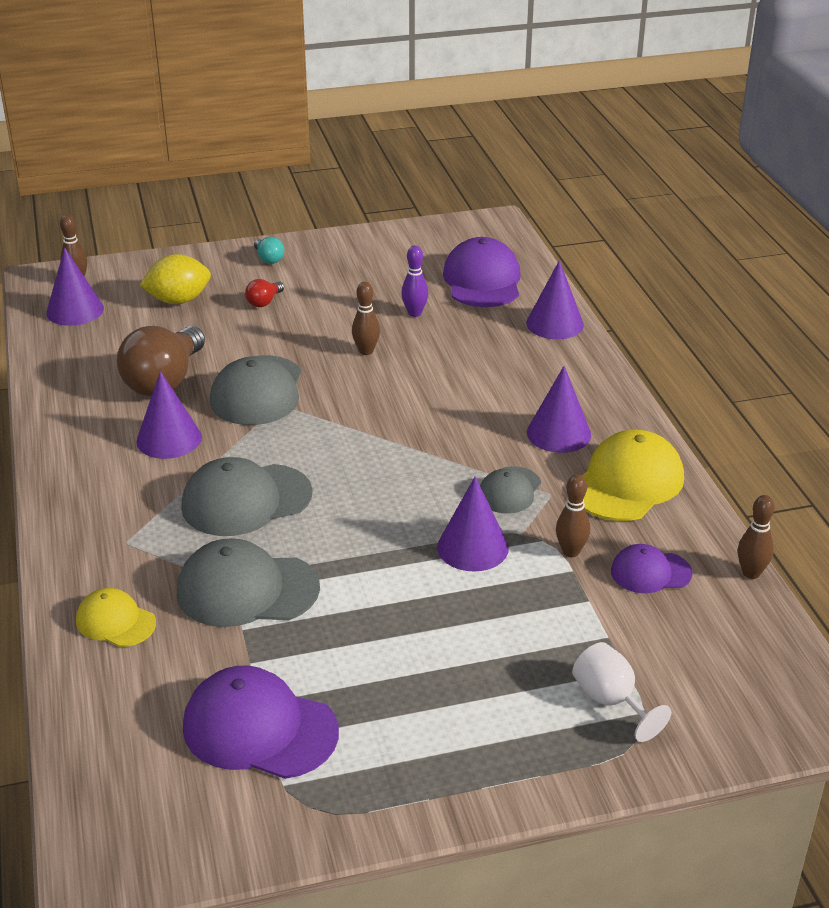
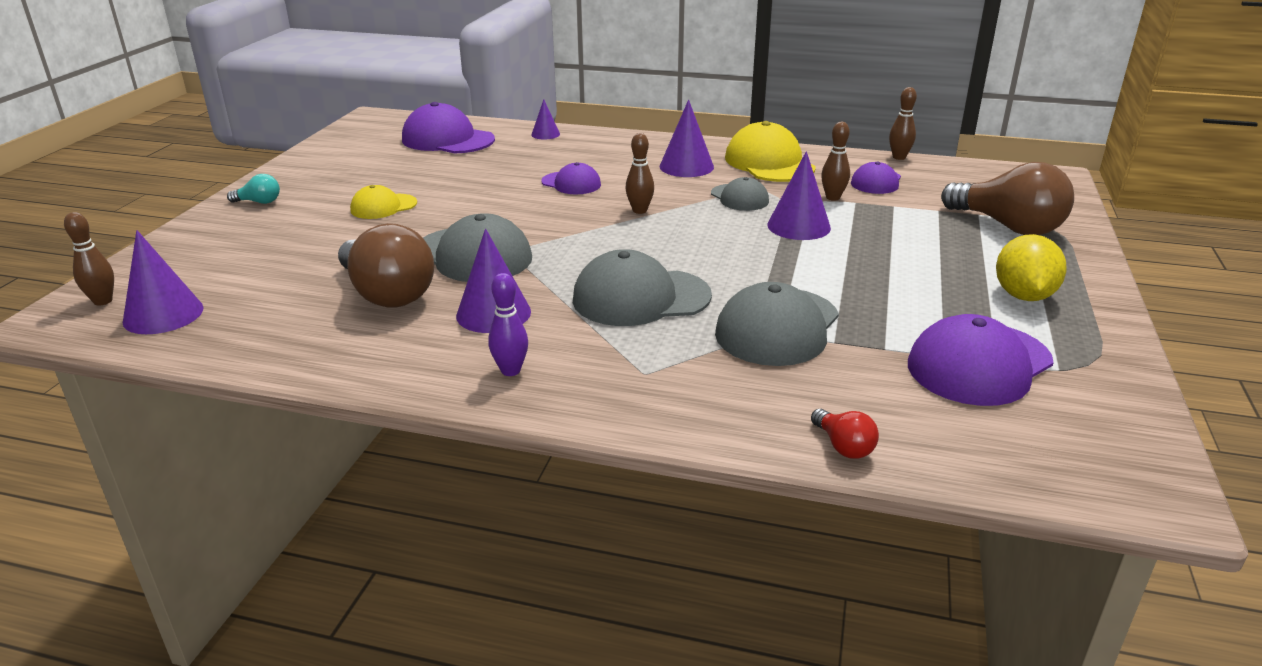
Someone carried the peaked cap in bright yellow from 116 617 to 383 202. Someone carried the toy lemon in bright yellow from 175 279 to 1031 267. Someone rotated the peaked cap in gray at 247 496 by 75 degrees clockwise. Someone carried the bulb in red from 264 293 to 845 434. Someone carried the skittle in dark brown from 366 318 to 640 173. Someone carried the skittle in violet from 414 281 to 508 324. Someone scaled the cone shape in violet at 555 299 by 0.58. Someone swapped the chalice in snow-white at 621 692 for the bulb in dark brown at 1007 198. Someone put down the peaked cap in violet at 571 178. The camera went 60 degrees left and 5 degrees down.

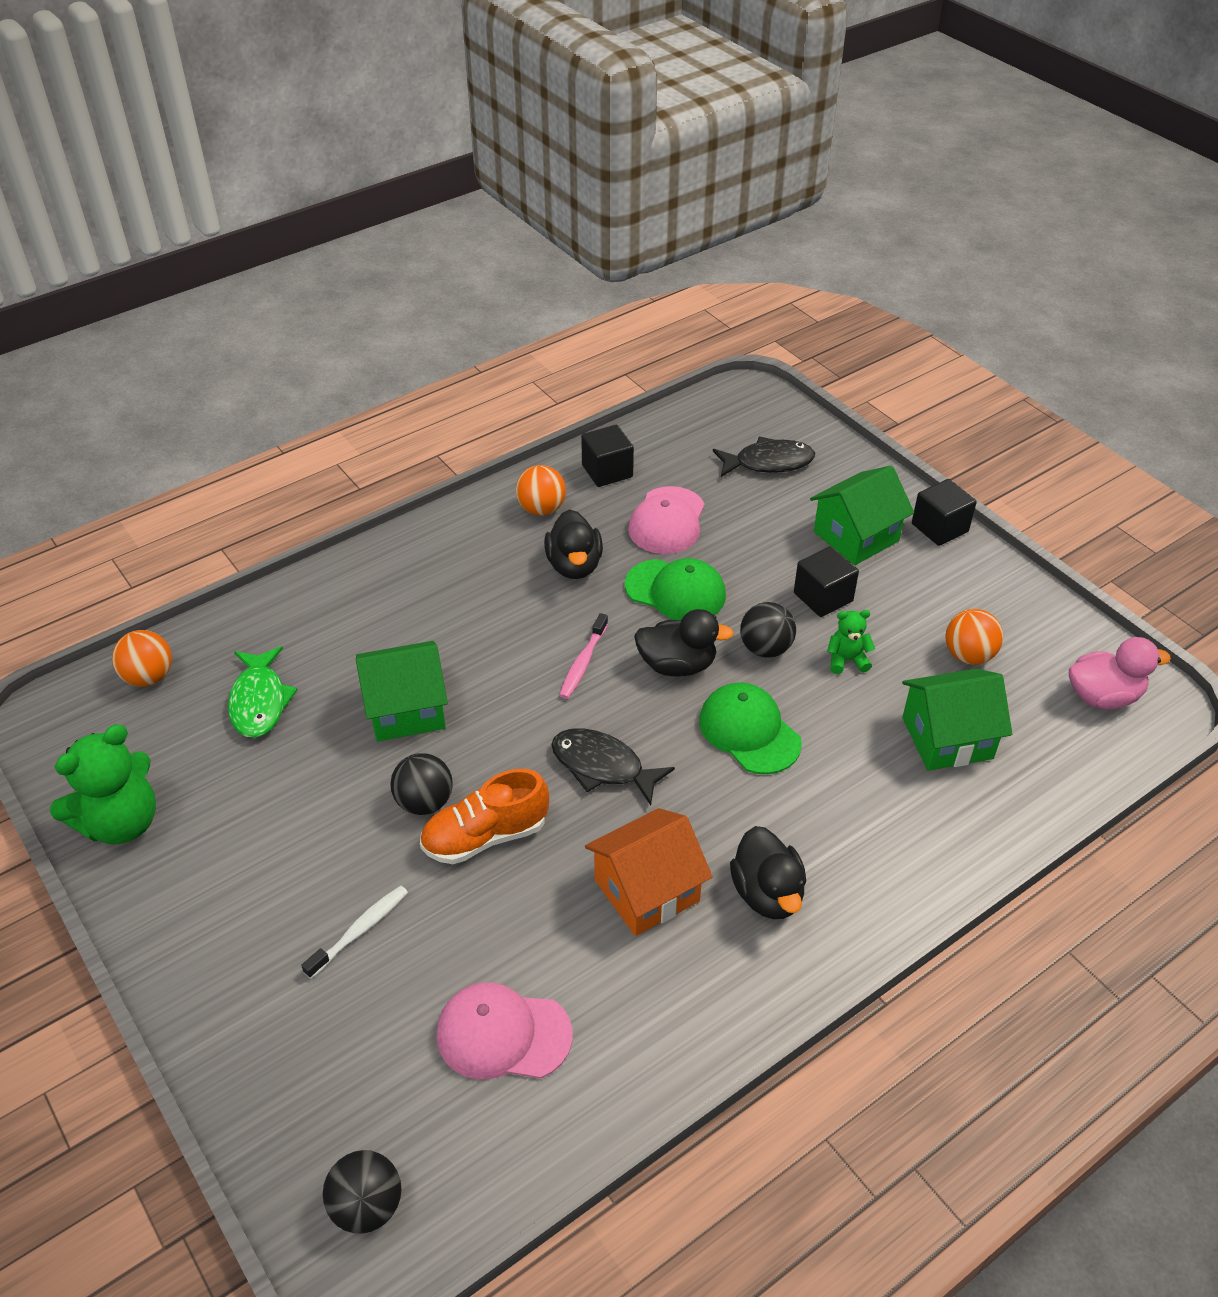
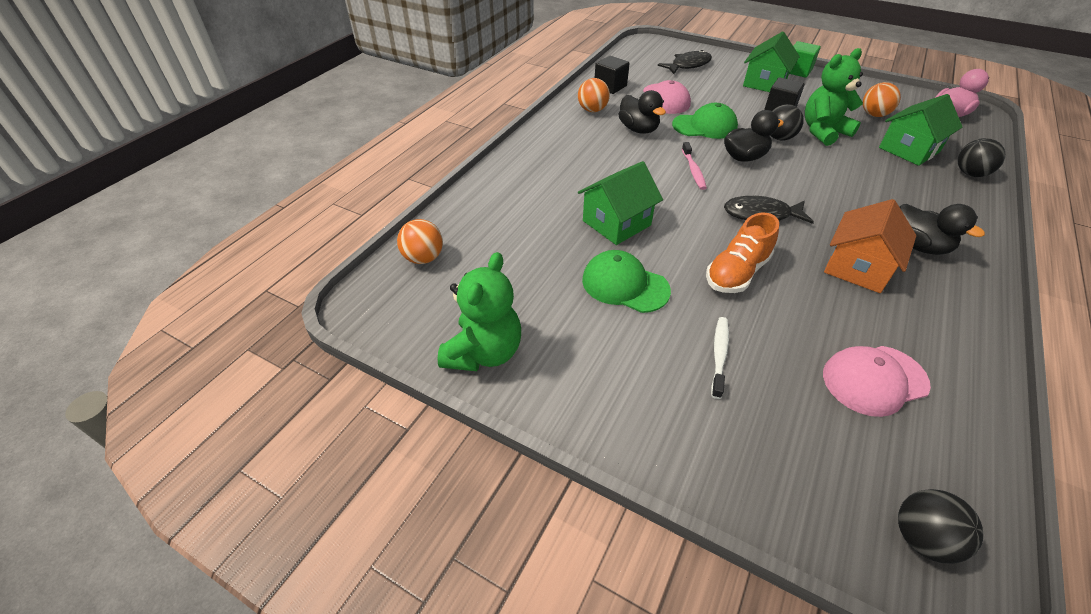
Someone took away the fish in green at 263 692. Someone carried the sphere in black from 421 784 to 981 157. Someone carried the peaked cap in green from 750 728 to 626 281. Someone scaled the teddy bear in green at 851 642 by 1.99. Someone repainted the block in black at 944 512, which became the block in green at 805 59. The camera went 25 degrees left and 0 degrees up.

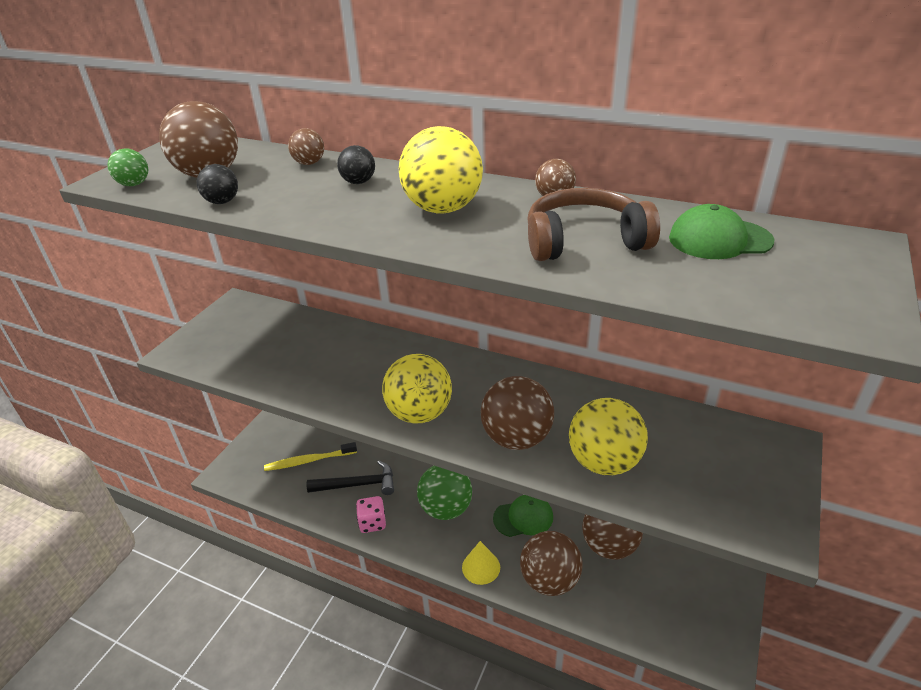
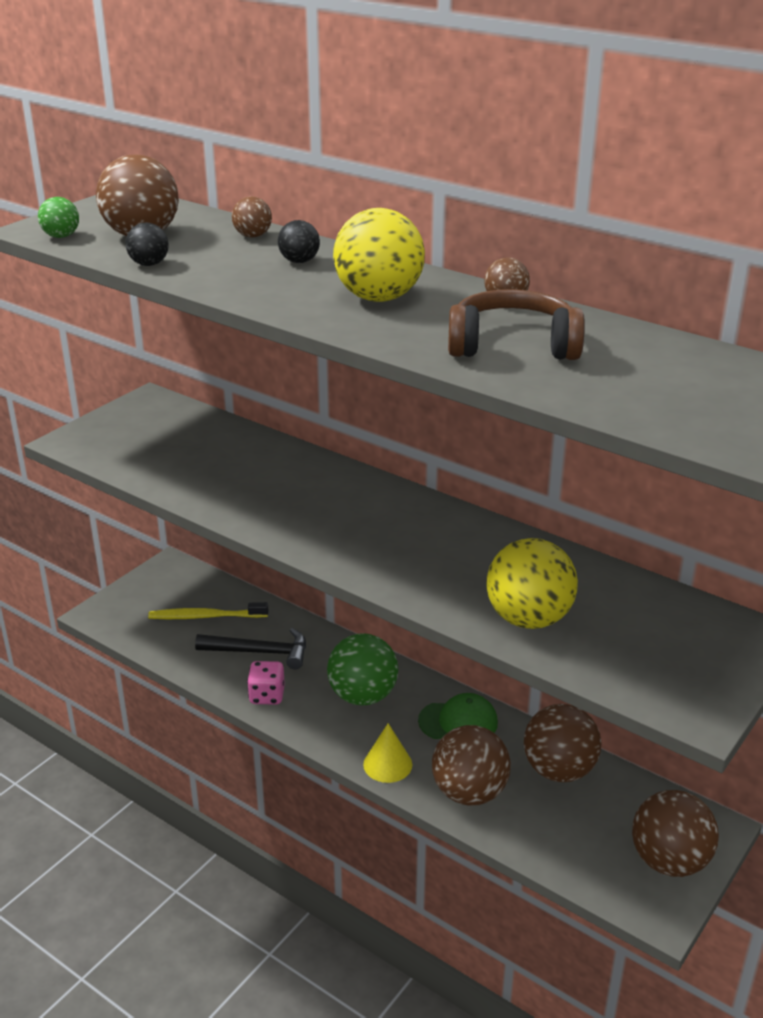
Someone took away the sphere in bright yellow at 417 388. Someone carried the sphere in dark brown from 517 413 to 675 833. Someone took away the peaked cap in green at 722 231. The camera went 10 degrees right and 5 degrees down.

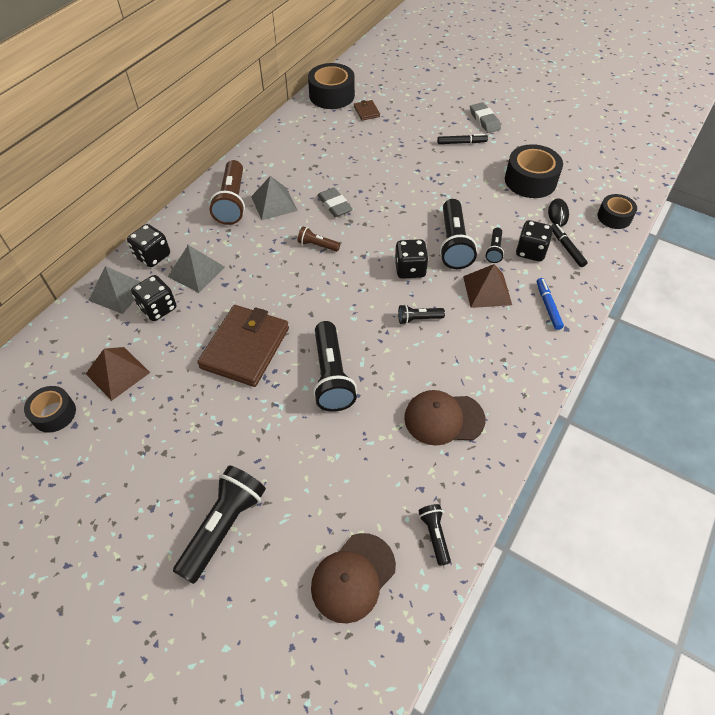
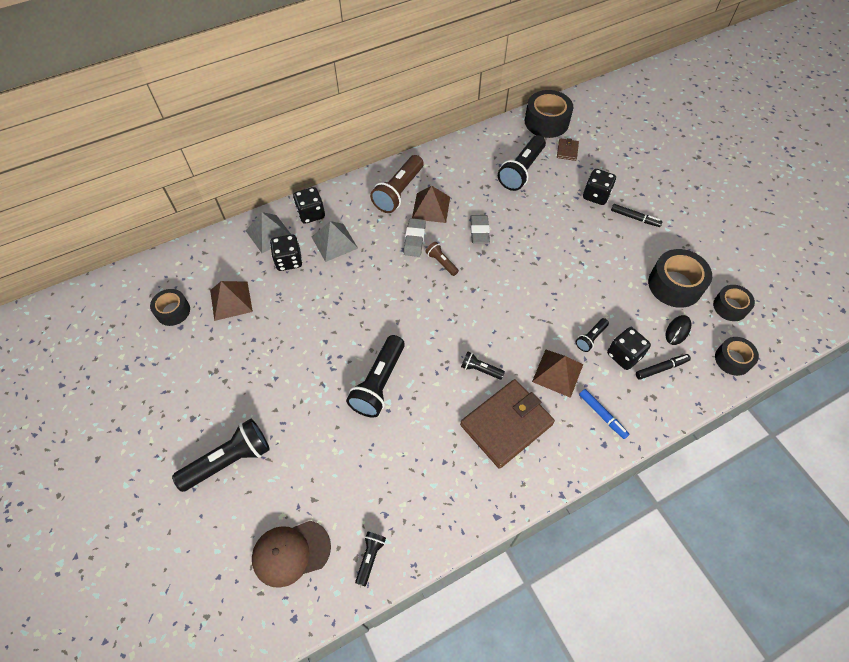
Someone carried the wallet in dark brown from 243 346 to 507 424. Someone repainted the pyramid shape in gray at 274 198, which became the pyramid shape in dark brown at 431 204. Someone carried the dice in black from 412 259 to 599 187. Someone took away the peaked cap in dark brown at 444 418. Someone carried the flashlight in black from 458 234 to 522 163. Someone carried the eraser in gray from 485 117 to 415 237. Someone rotated the marker in blue at 550 304 by 120 degrees clockwise. Someone rotated the marker in black at 569 245 by 60 degrees clockwise. Someone put down the roll of tape in black at 734 303. The camera went 30 degrees right and 5 degrees up.

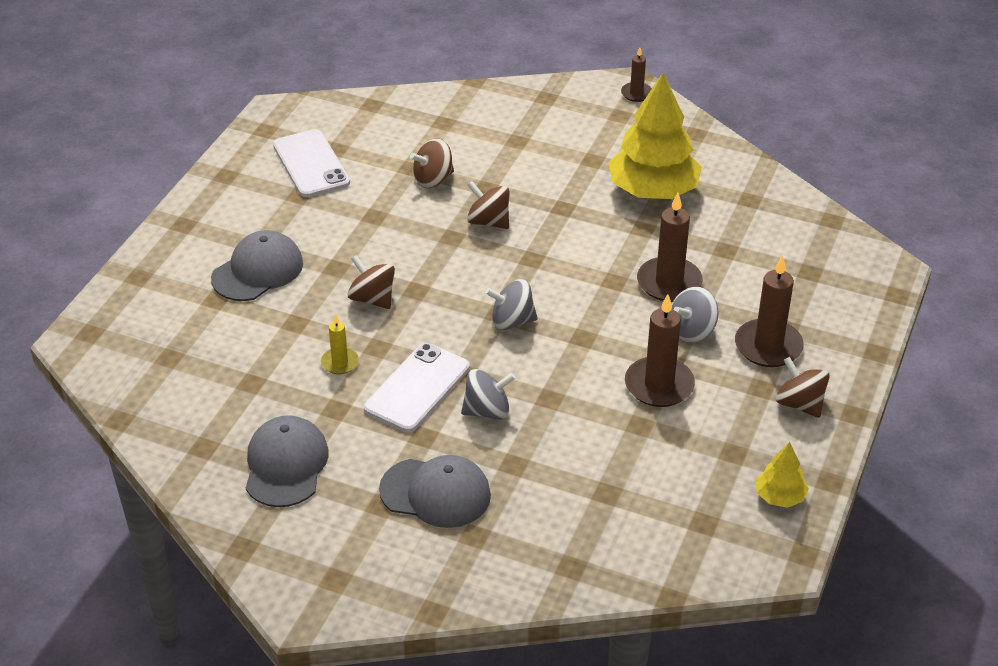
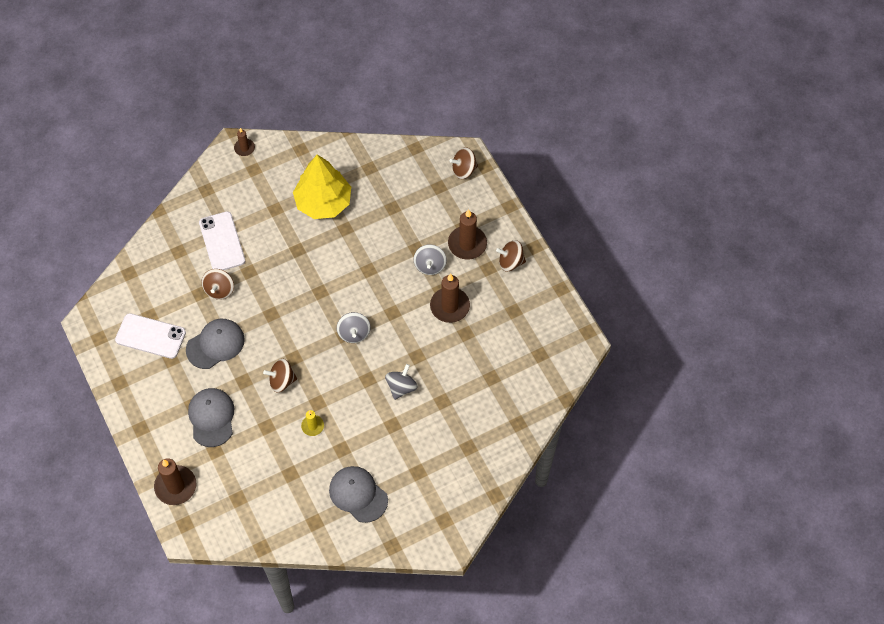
Someone carried the phone in snow-white from 417 387 to 222 240. Someone carried the peaked cap in gray from 435 491 to 215 344. Someone carried the whirligig in dark brown from 488 205 to 464 163. Someone rotated the whirligig in gray at 511 304 by 45 degrees counterclockwise. Someone carried the wax candle in dark brown from 670 247 to 175 481. Someone took away the tree in bright yellow at 782 475. The camera went 50 degrees left and 20 degrees up.

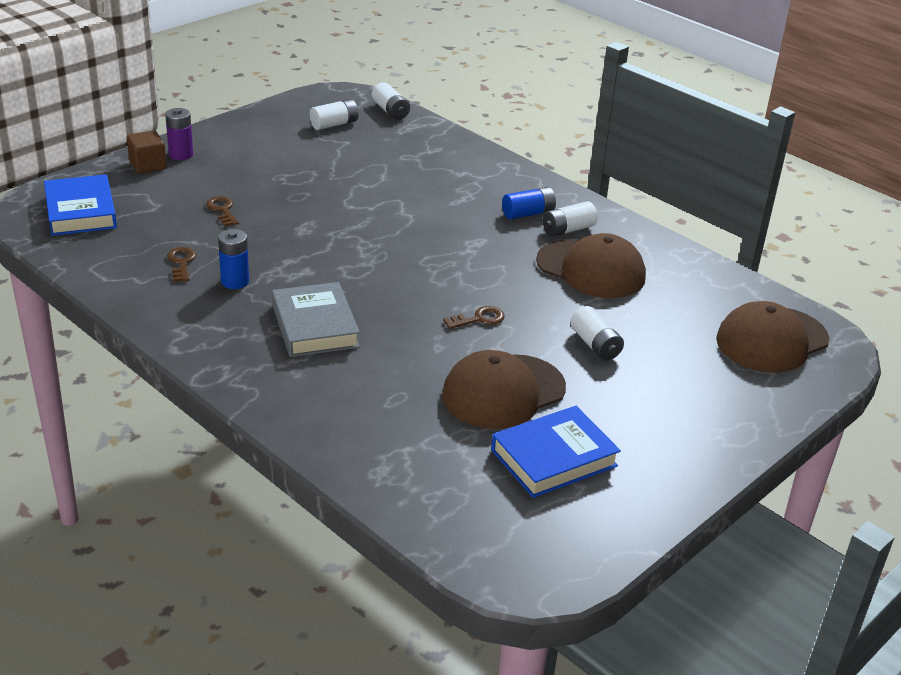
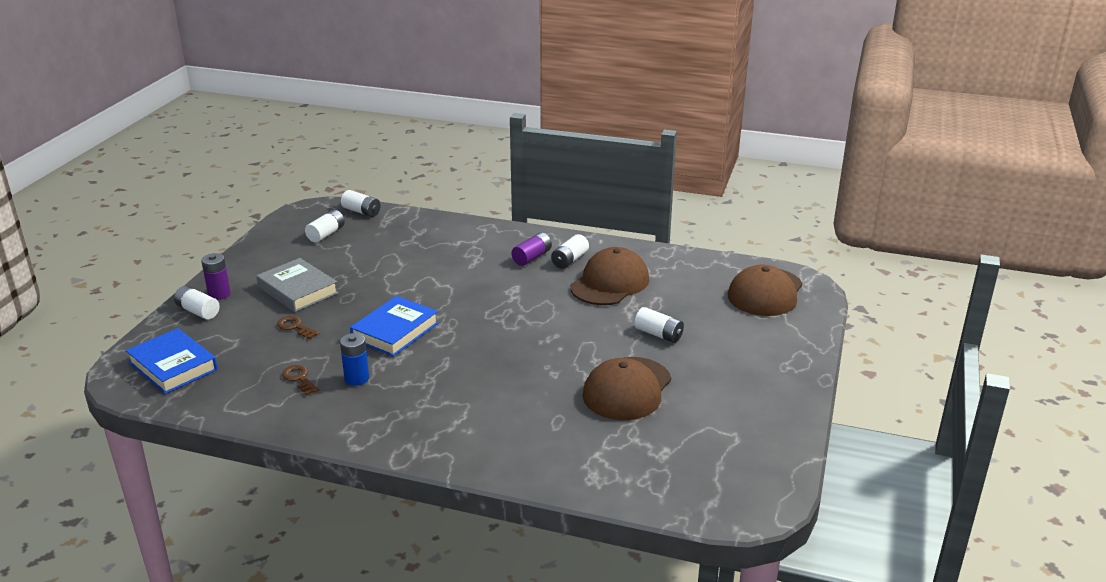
Someone swapped the block in dark brown at 146 152 for the power cell in snow-white at 197 303. Someone carried the hardback in gray from 316 319 to 297 285. Someone took away the key in dark brown at 474 317. Someone carried the hardback in blue from 556 452 to 394 326. Someone repainted the power cell in blue at 529 203, which became the power cell in violet at 531 249. Someone rotated the peaked cap in dark brown at 591 265 by 60 degrees counterclockwise. The camera went 25 degrees left and 5 degrees down.

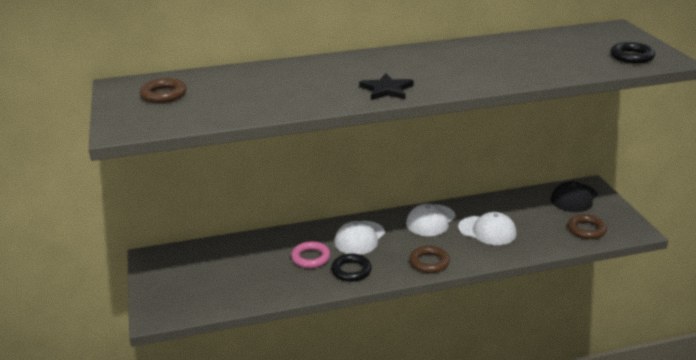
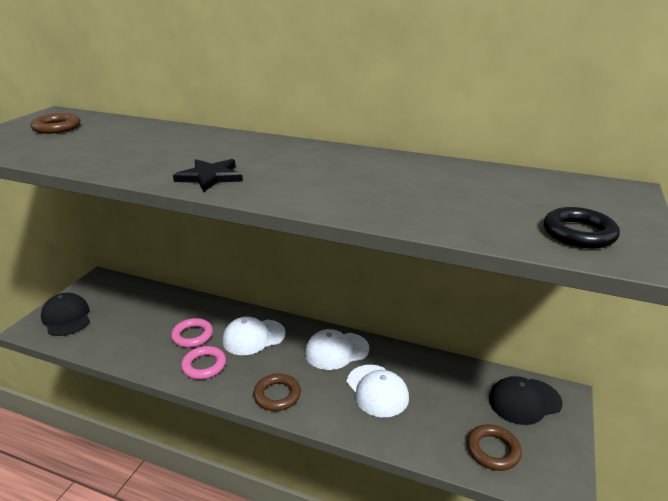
Someone repainted the torus in black at 351 267, which became the torus in pink at 203 362. Someone put down the peaked cap in black at 65 314. The camera went 35 degrees right and 0 degrees up.

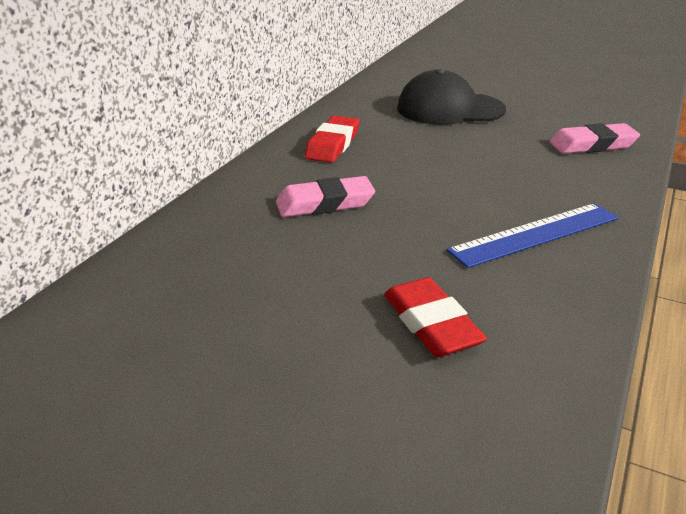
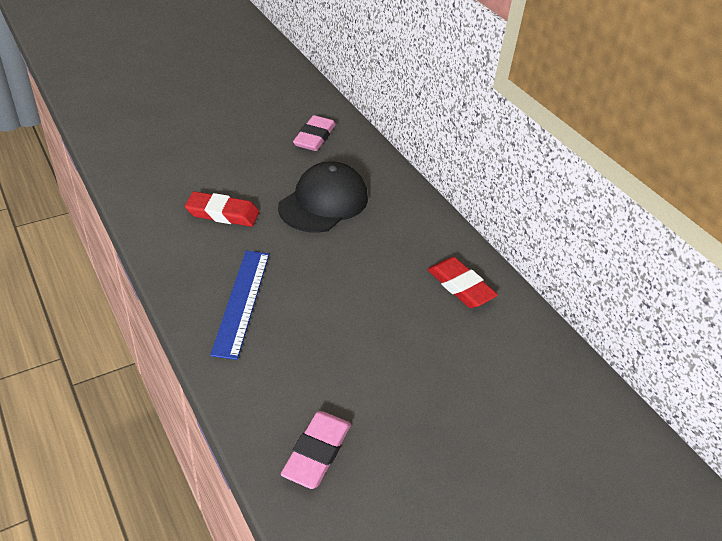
Someone carried the eraser in pink from 325 196 to 314 133. Someone carried the peaked cap in black from 451 97 to 323 197. The camera went 120 degrees right and 10 degrees up.

